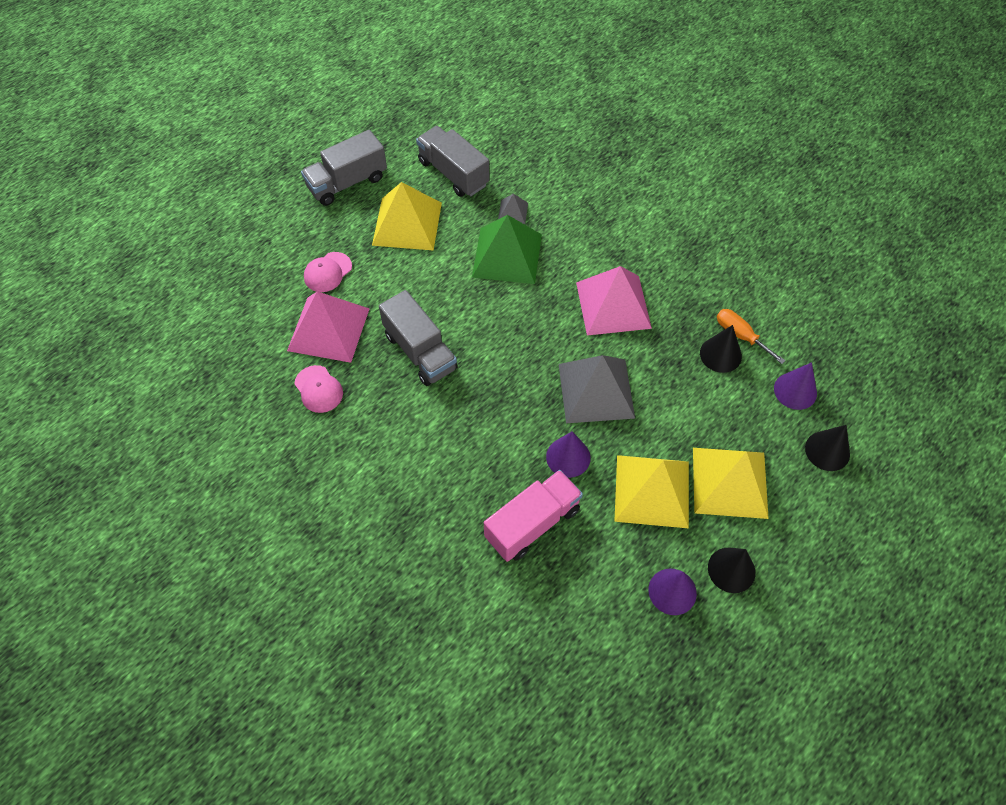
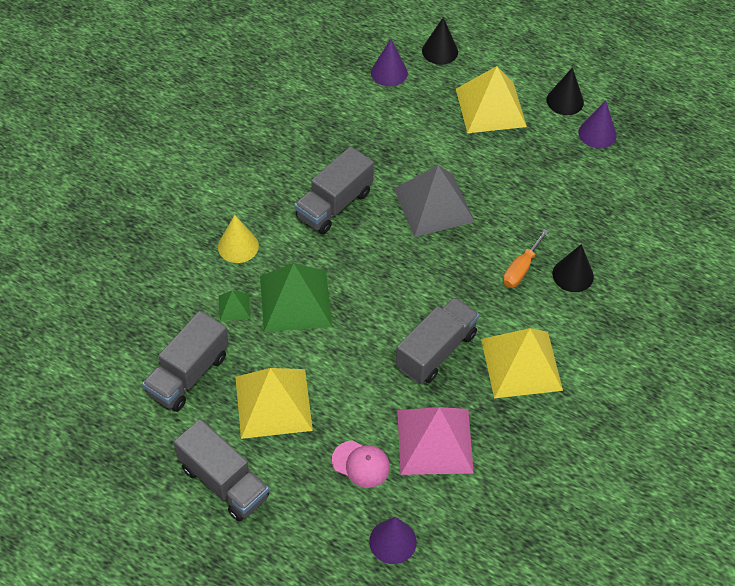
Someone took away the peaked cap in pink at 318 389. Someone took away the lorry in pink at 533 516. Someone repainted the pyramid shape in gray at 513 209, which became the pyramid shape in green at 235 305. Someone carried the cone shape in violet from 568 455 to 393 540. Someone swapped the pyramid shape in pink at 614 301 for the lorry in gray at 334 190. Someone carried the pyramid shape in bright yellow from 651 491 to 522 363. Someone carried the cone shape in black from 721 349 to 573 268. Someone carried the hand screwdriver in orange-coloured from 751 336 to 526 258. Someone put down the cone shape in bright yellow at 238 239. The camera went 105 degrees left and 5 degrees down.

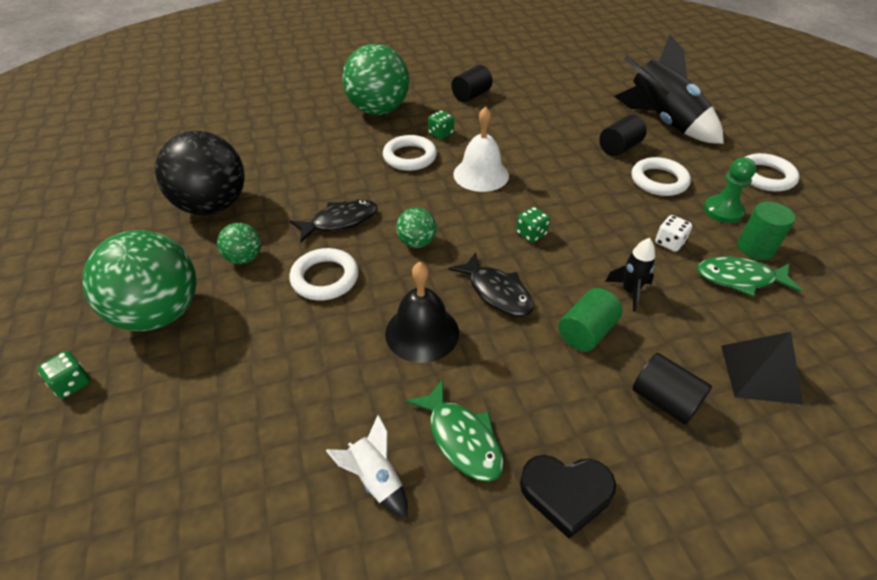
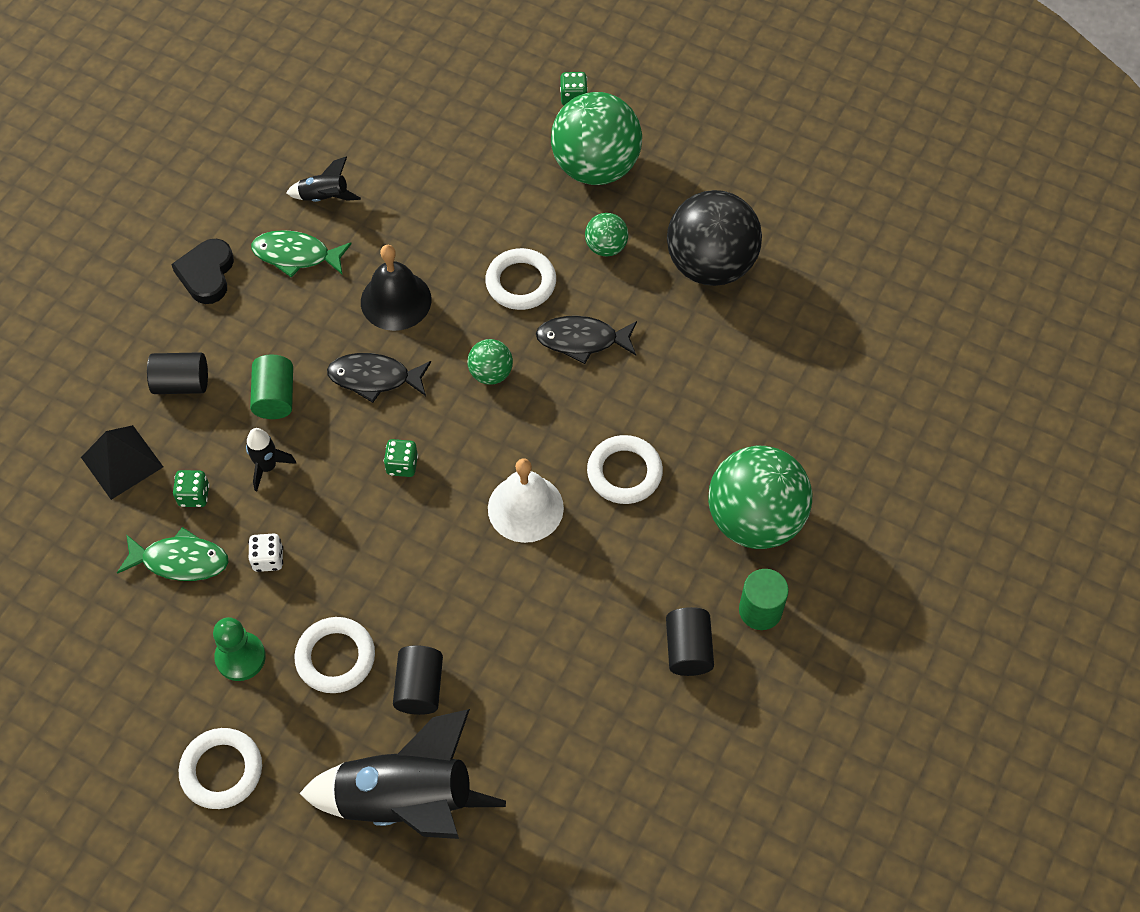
Someone rotated the fish in black at 334 221 by 75 degrees clockwise. Someone repainted the spaceship in snow-white at 367 466, which became the spaceship in black at 323 179. Someone carried the dice in green from 441 124 to 191 488. Someone rotated the love heart in black at 568 497 by 45 degrees counterclockwise. Someone rotated the fish in green at 749 277 by 45 degrees clockwise. Someone carried the cylinder shape in green from 766 231 to 764 599. The camera went 135 degrees right and 15 degrees up.

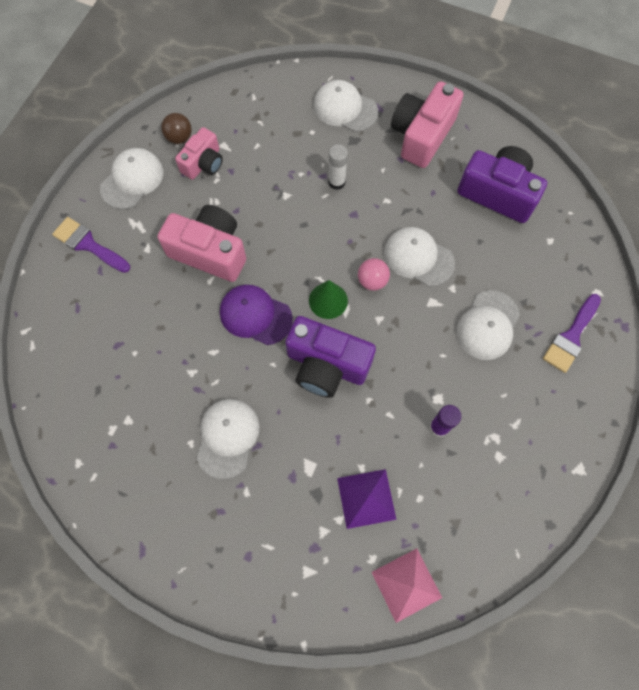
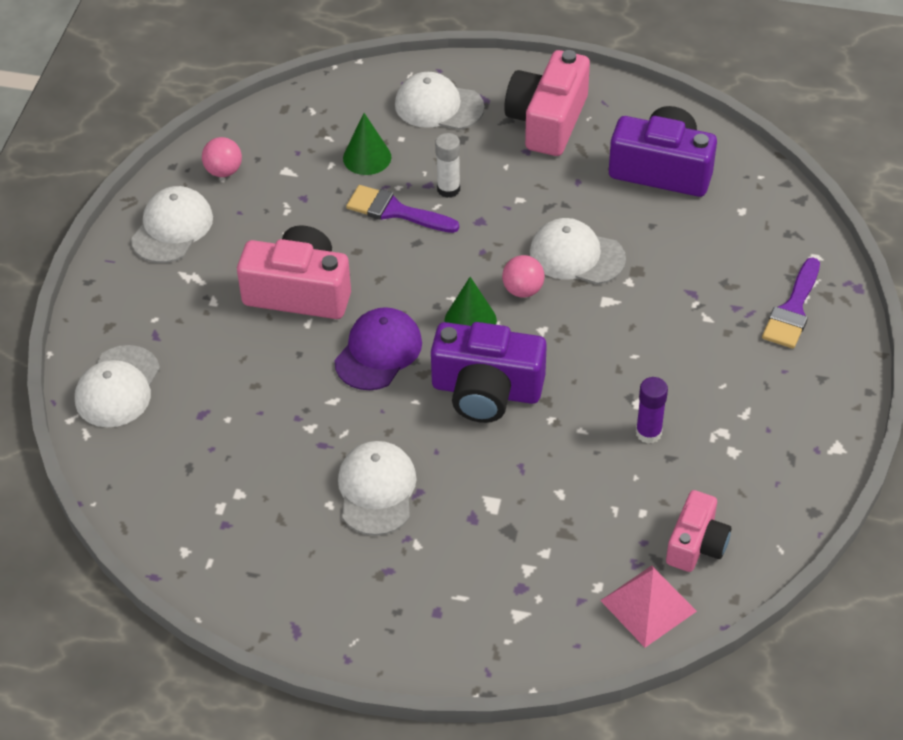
Someone carried the paintbrush in violet from 91 245 to 402 209. Someone repainted the sphere in dark brown at 176 128, which became the sphere in pink at 222 157. Someone carried the camera in pink from 199 153 to 698 531. Someone rotated the peaked cap in violet at 256 315 by 105 degrees clockwise. Someone took away the pyramid shape in violet at 366 499. Someone carried the peaked cap in snow-white from 488 325 to 117 386. Someone put down the cone shape in green at 367 144. The camera went 10 degrees left and 20 degrees down.

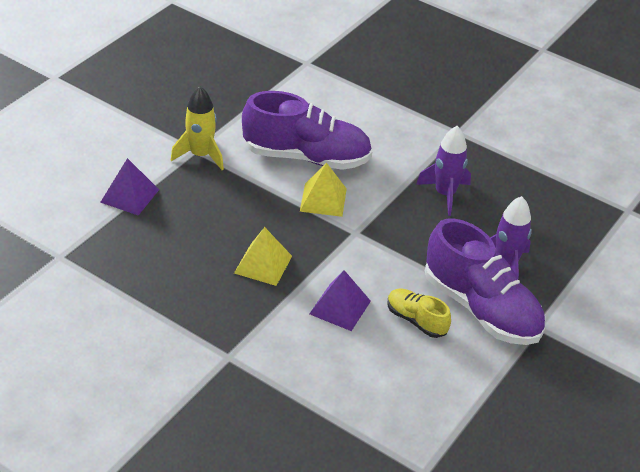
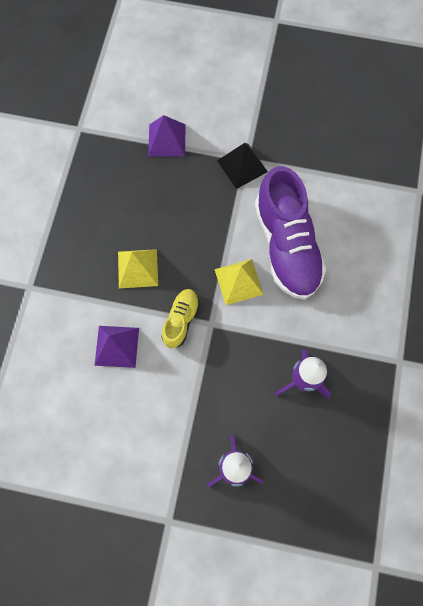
Someone swapped the spaceship in bright yellow at 197 128 for the pyramid shape in black at 242 166. Someone carried the shoe in bright yellow from 419 313 to 180 318. Someone took away the shoe in violet at 485 282. The camera went 70 degrees right and 30 degrees up.

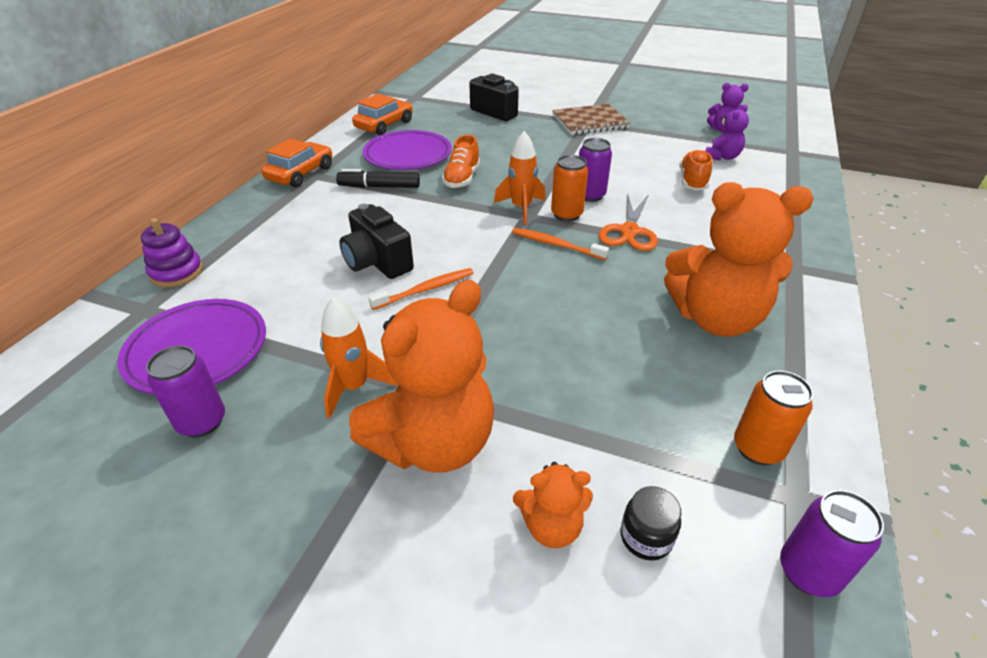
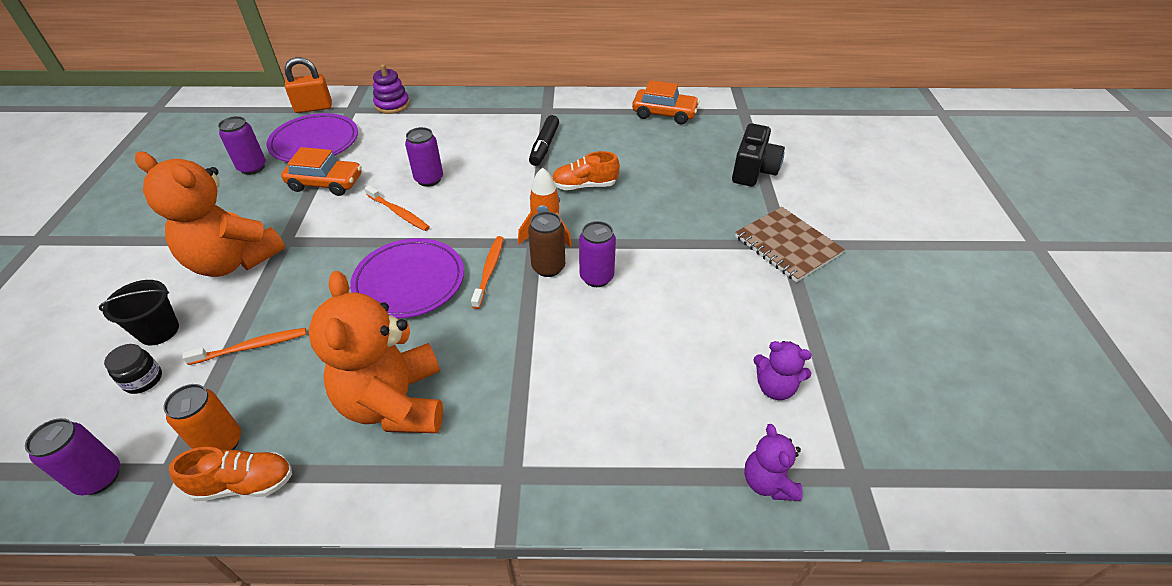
Someone carried the toy car in orange-coloured from 296 163 to 321 171. Someone took away the spaceship in orange-coloured at 359 358. Someone rotated the marker in black at 378 178 by 150 degrees counterclockwise. Someone swapped the camera in black at 376 241 for the can in violet at 424 157. Someone carried the plate in violet from 407 150 to 407 278. Someone swapped the teddy bear in orange-coloured at 553 505 for the pail in black at 139 312. Someone repainted the can in orange-coloured at 569 188, which became the can in dark brown at 546 244. Someone took away the pair of scissors in orange-coloured at 628 222. Someone carried the shoe in orange-coloured from 695 170 to 230 474. Someone carried the teddy bear in violet from 728 108 to 773 462. Someone put down the dental brush in orange-coloured at 244 346. Someone put down the padlock in orange-coloured at 308 85. The camera went 70 degrees right and 5 degrees up.

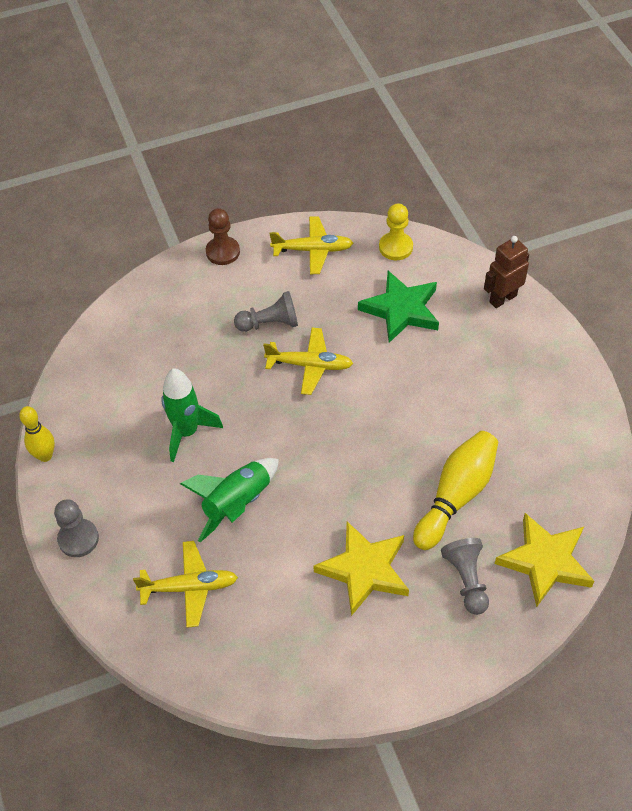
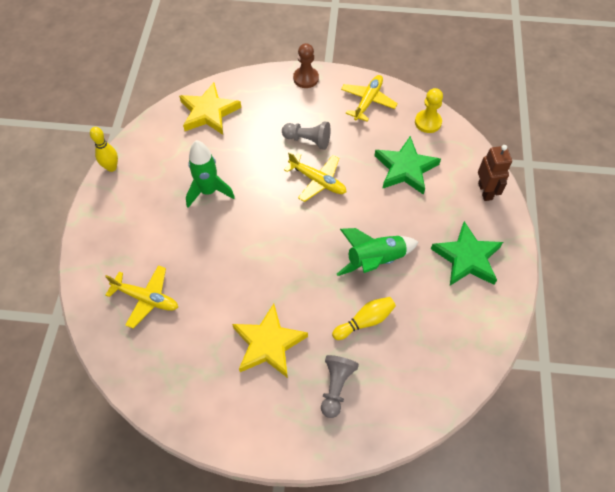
Someone took away the pawn in gray at 76 528. Someone carried the spaceship in green from 229 500 to 378 252. Someone rotated the plane in bright yellow at 311 245 by 90 degrees counterclockwise. Someone scaled the skittle in bright yellow at 455 490 by 0.63. Someone rotated the toy robot in dark brown at 506 272 by 90 degrees clockwise. Someone carried the five-pointed star in bright yellow from 544 560 to 210 108. Someone put down the five-pointed star in green at 467 253. The camera went 25 degrees right and 5 degrees up.

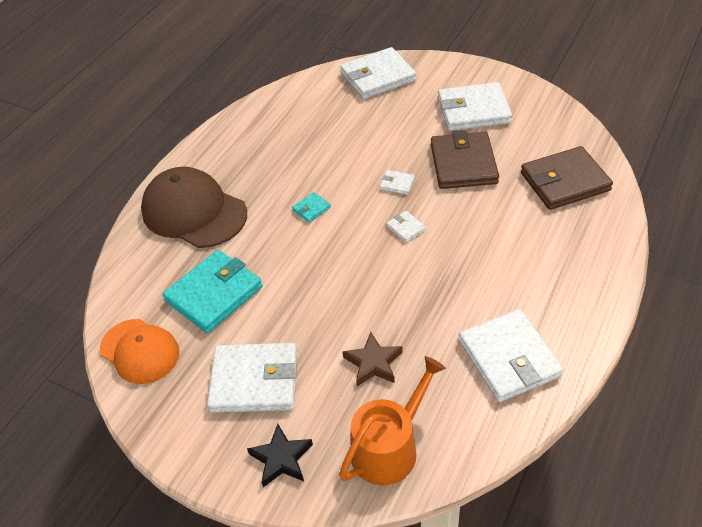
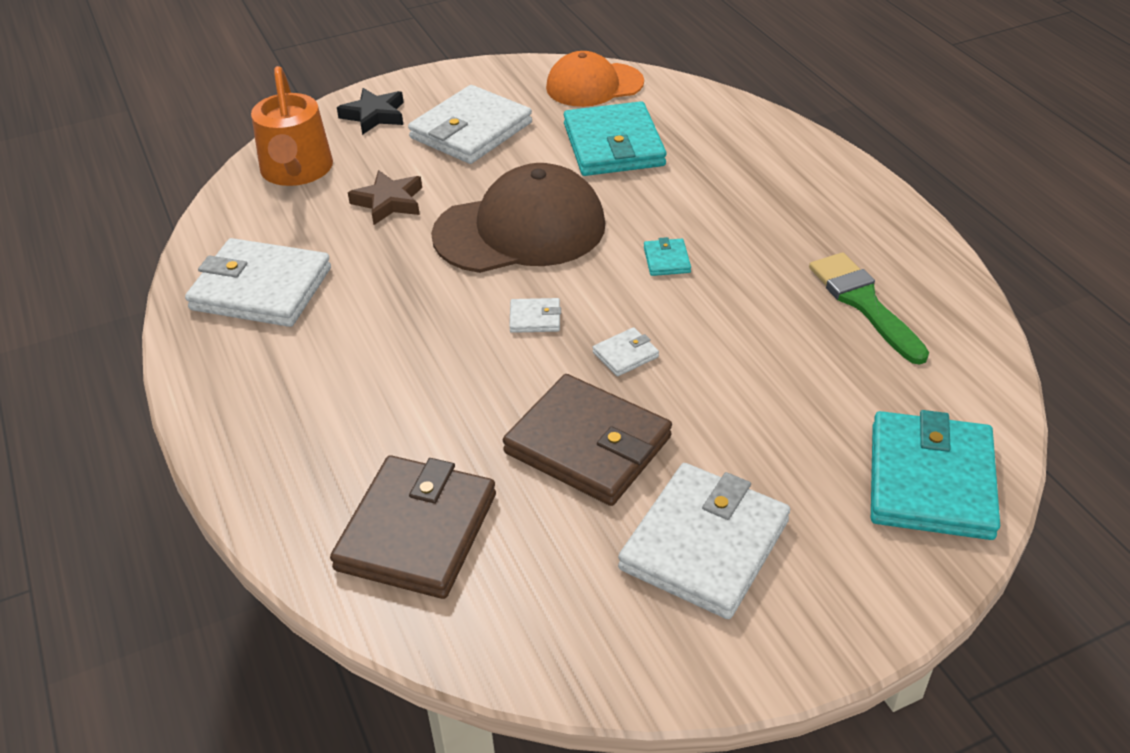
Someone carried the peaked cap in dark brown from 194 207 to 518 218. Someone repainted the wallet in snow-white at 378 73, which became the wallet in turquoise at 935 475. Someone put down the paintbrush in green at 869 308. The camera went 125 degrees right and 5 degrees down.

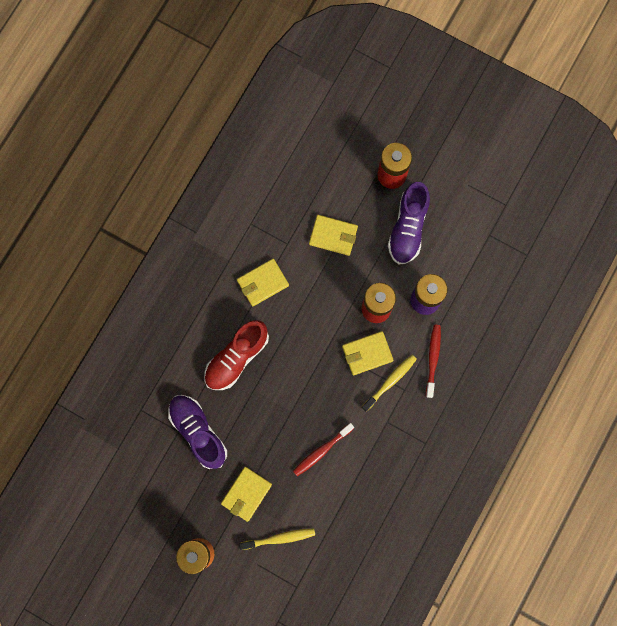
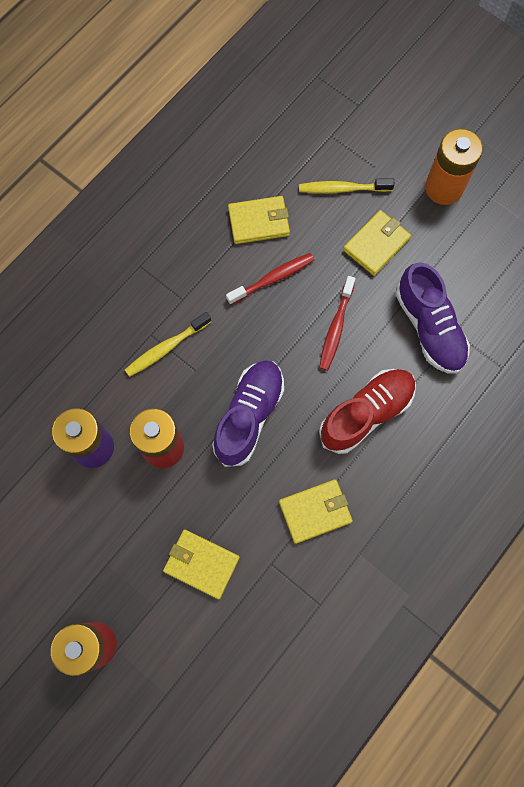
Someone carried the wallet in bright yellow from 367 353 to 259 220. Someone carried the shoe in violet from 409 223 to 248 414. Someone carried the dental brush in red from 433 361 to 337 323. The camera went 170 degrees left and 5 degrees down.

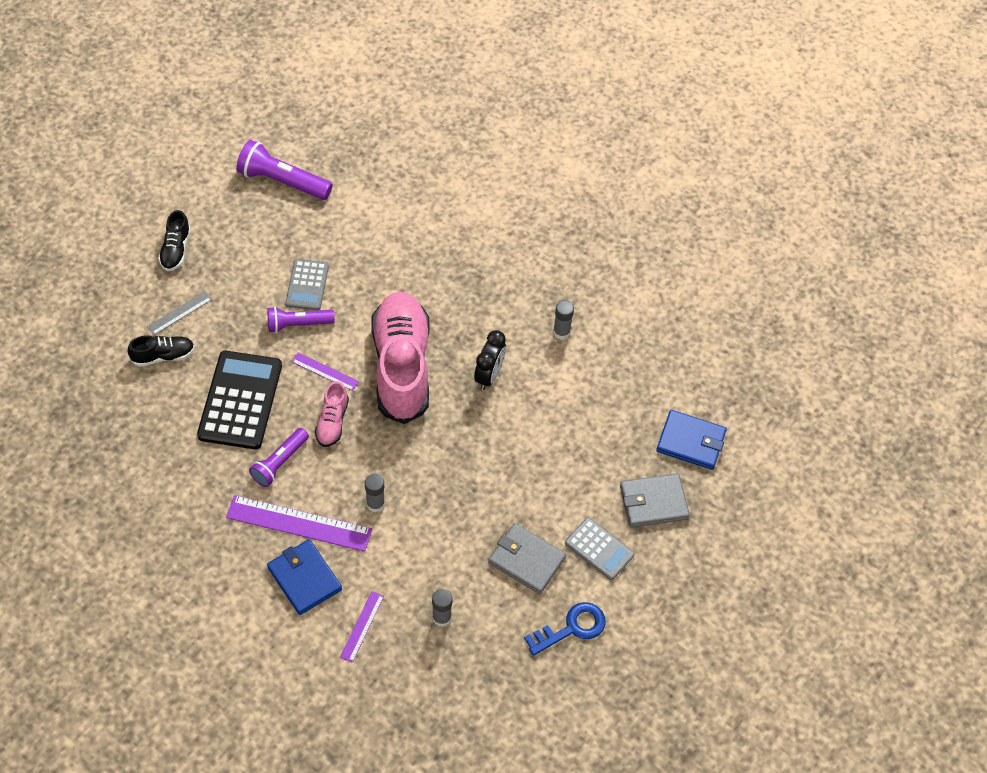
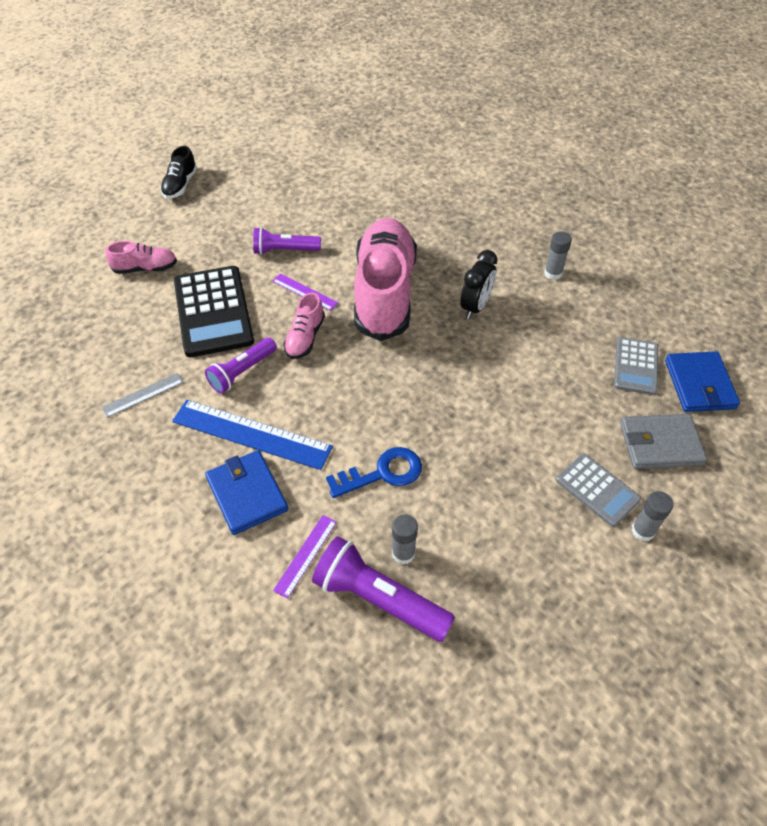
Someone repainted the shoe in black at 161 351, which became the shoe in pink at 141 257. Someone carried the straightedge in gray from 179 313 to 143 395. Someone rotated the adding machine in black at 239 400 by 150 degrees clockwise. Someone repainted the straightedge in violet at 299 523, which became the straightedge in blue at 252 435. Someone carried the flashlight in violet from 284 170 to 383 589. Someone carried the adding machine in gray from 307 284 to 636 366. Someone carried the stick of glue in gray from 375 493 to 652 516. Someone took away the wallet in gray at 527 558. Someone carried the key in blue from 565 629 to 374 472. Someone rotated the wallet in blue at 691 440 by 60 degrees clockwise. The camera went 10 degrees right and 5 degrees down.

